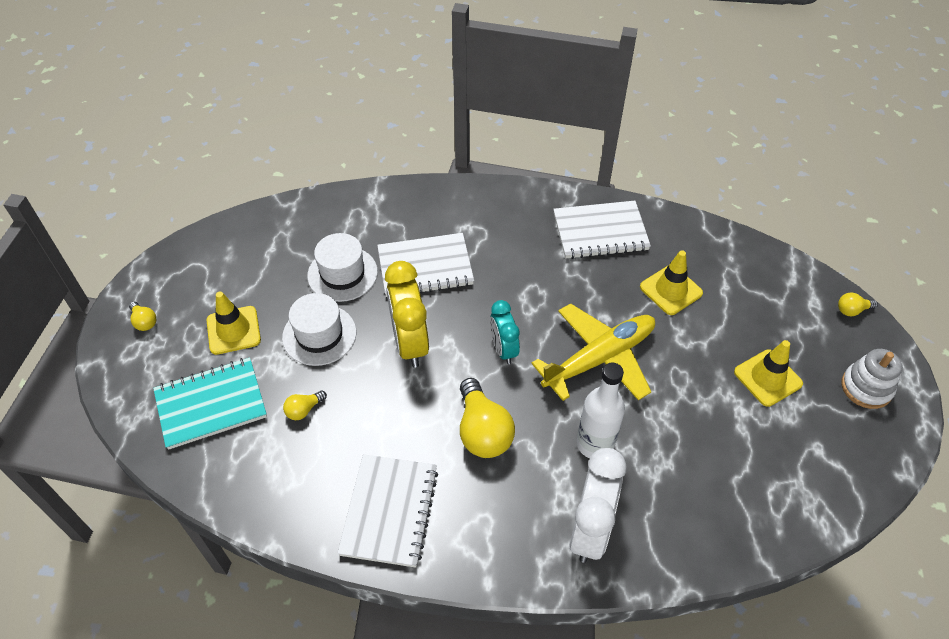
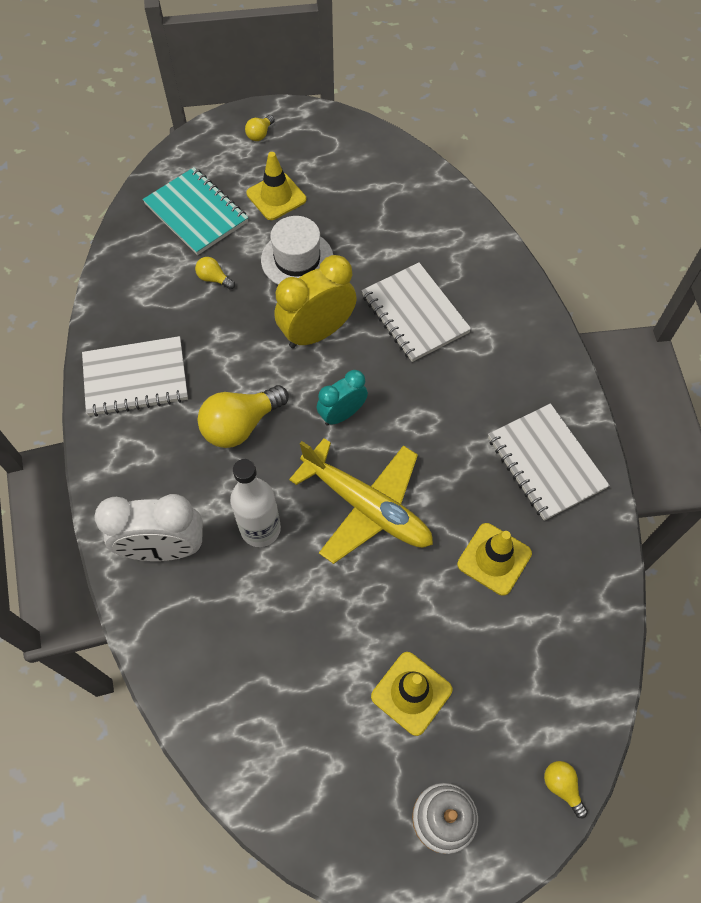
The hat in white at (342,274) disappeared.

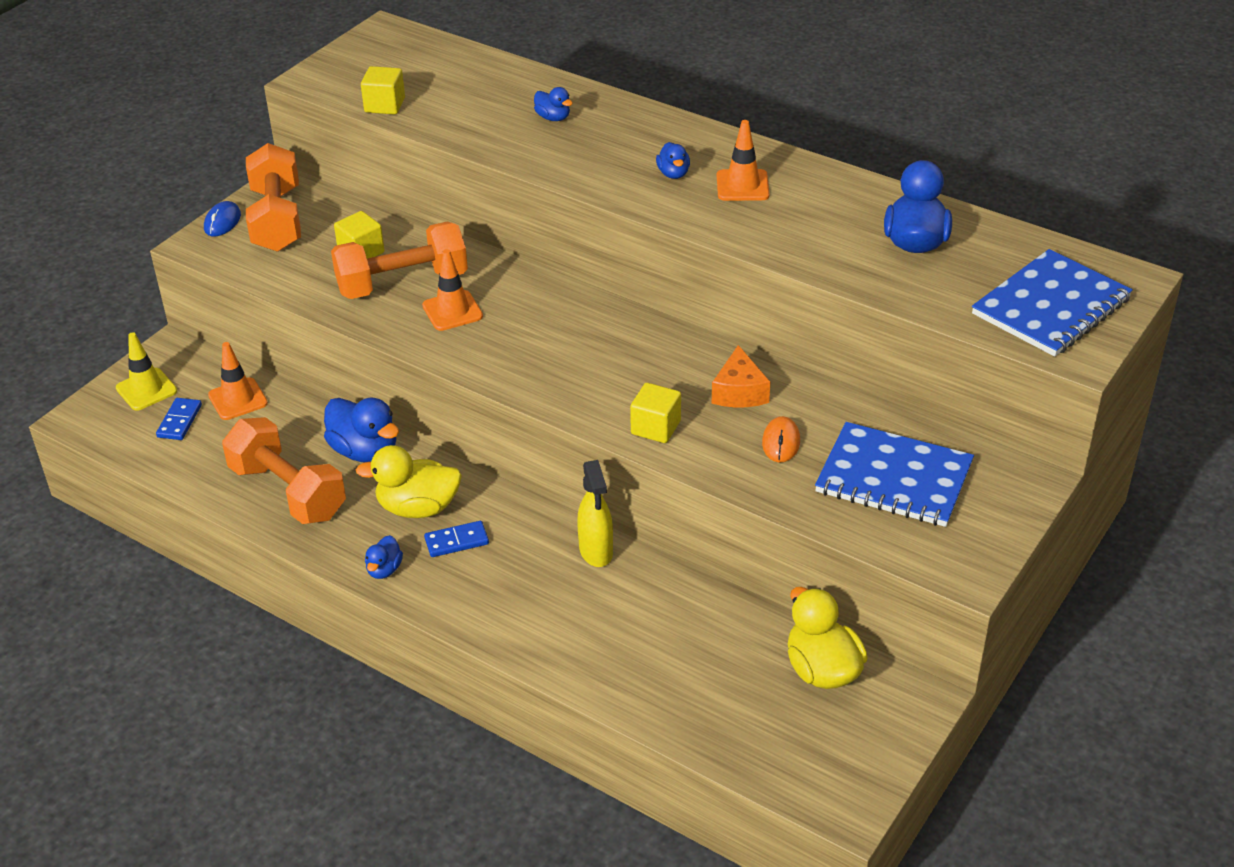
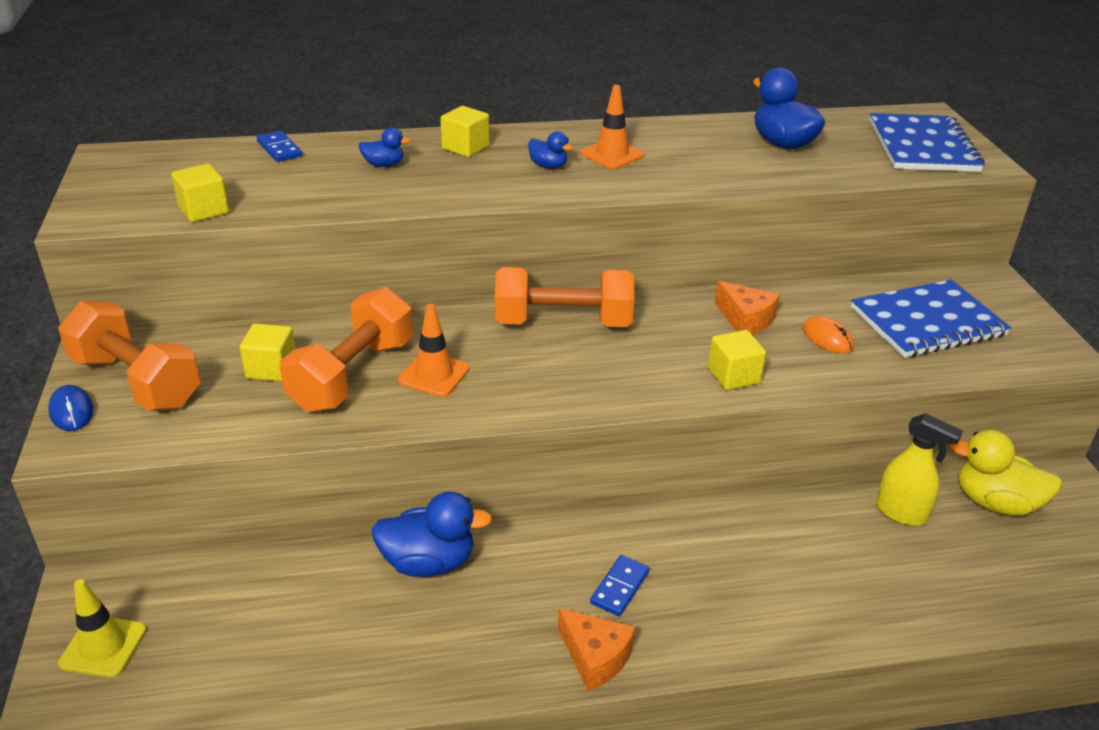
The traffic cone in orange at (238,399) disappeared. The domino in blue moved from (180,421) to (279,149). The dumbbell in orange moved from (288,492) to (563,322). The duck in yellow at (418,508) disappeared. The spray bottle in yellow moved from (596,551) to (901,513). The duck in blue at (384,570) was replaced by the cheese in orange at (595,657). The cube in yellow at (465,148) appeared.

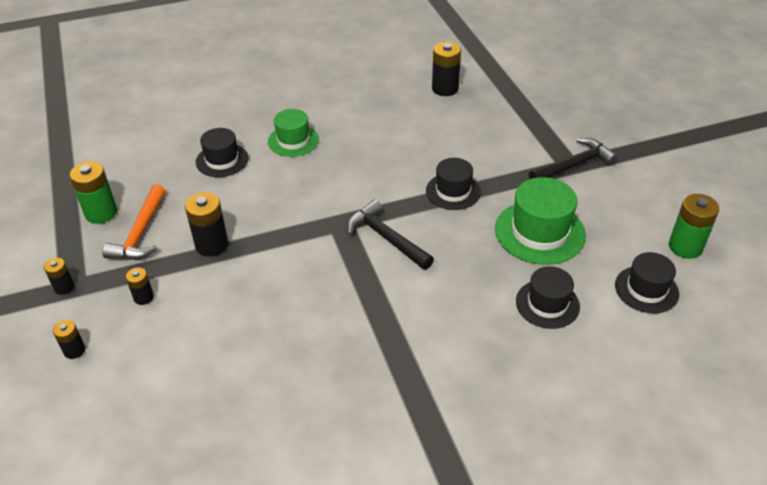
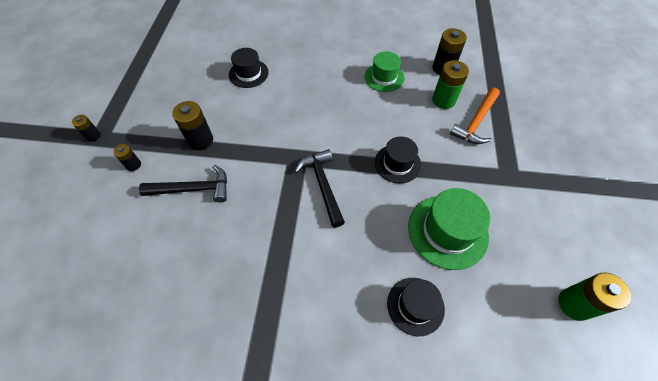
The hat in green moved from (293,140) to (384,77). The hammer in black moved from (574,165) to (193,189). The battery in green moved from (101,213) to (443,100). The hammer in orange moved from (140,233) to (476,122). The hat in black at (646,289) disappeared. The battery in black at (74,350) disappeared.

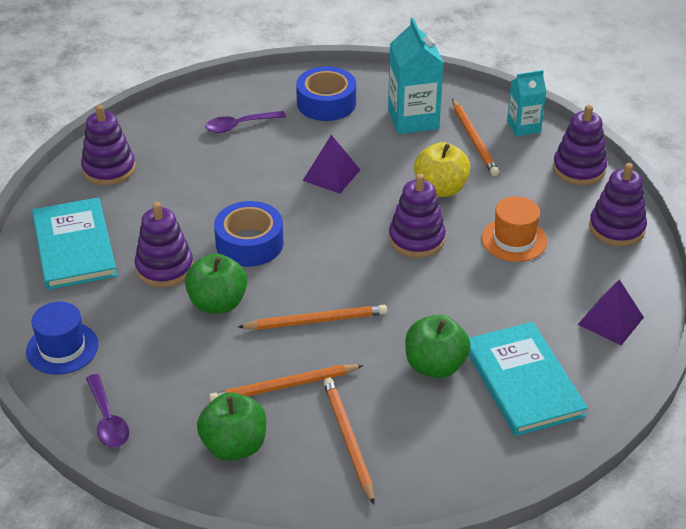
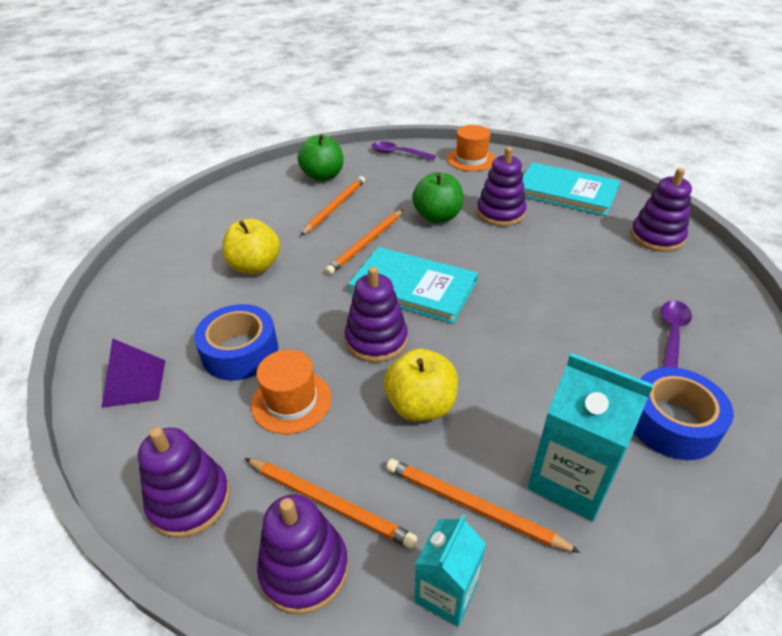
The pyramid in purple at (331,175) disappeared. The tape in blue moved from (249,243) to (240,351). The hat in blue at (62,348) became the hat in orange at (471,159). The apple in green at (435,366) became the apple in yellow at (255,266). The book in turquoise moved from (523,381) to (413,287). The pencil in orange moved from (348,440) to (329,503).

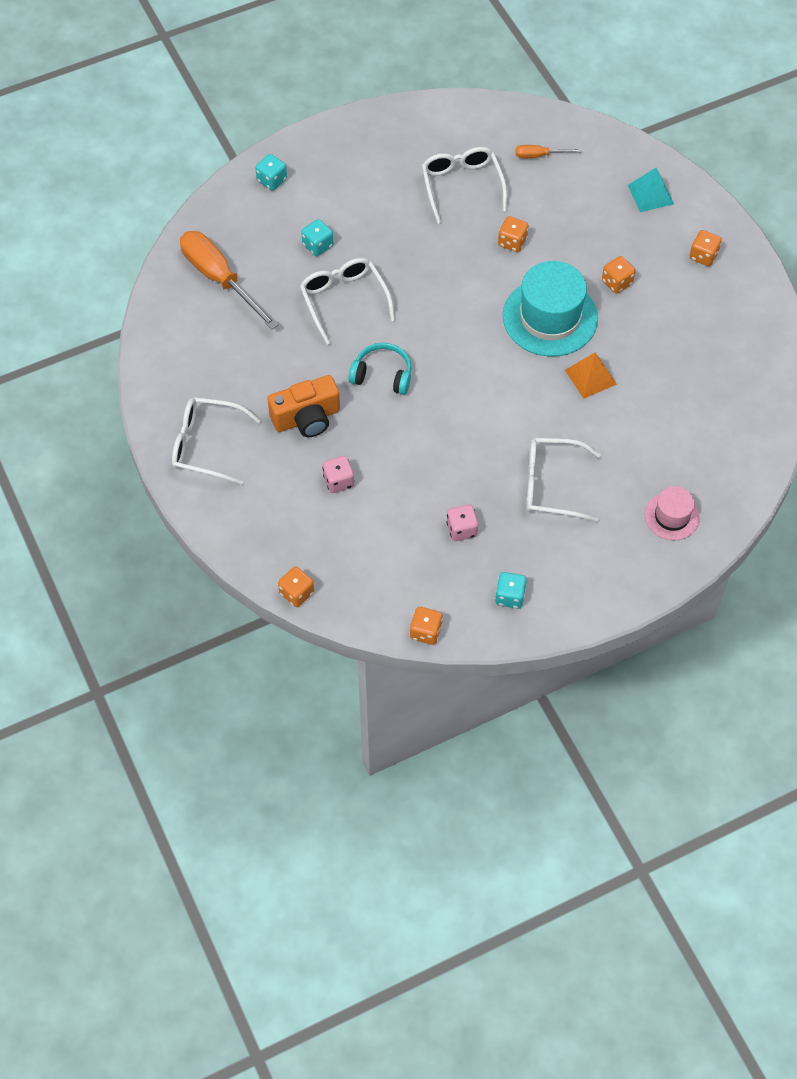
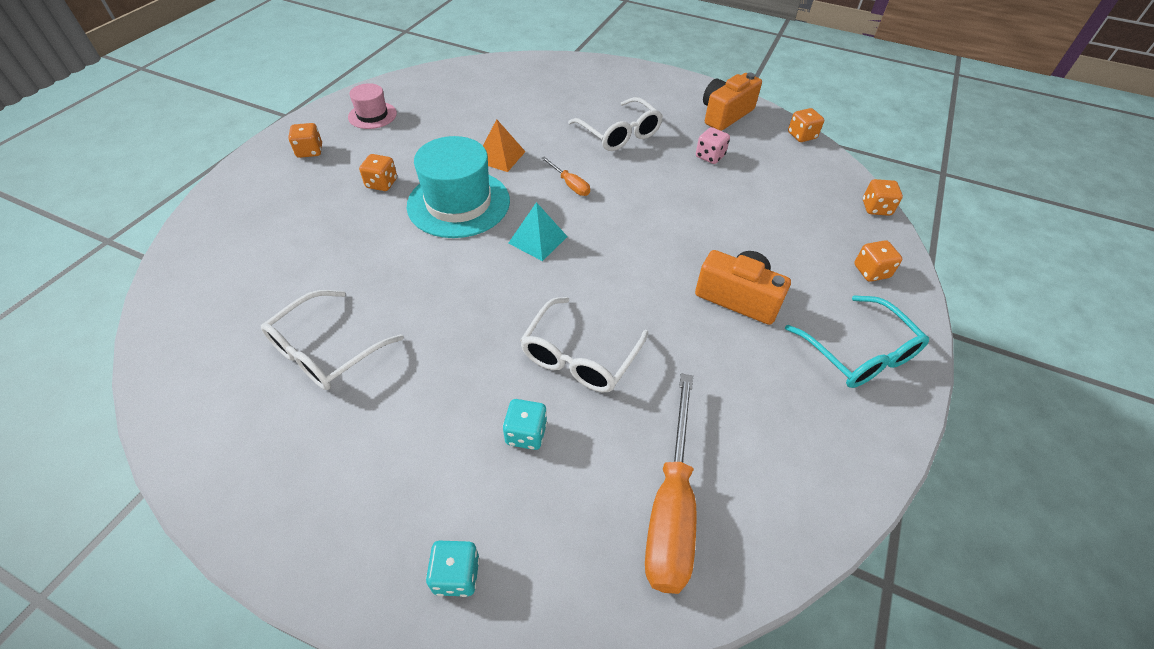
The screwdriver in orange moved from (539,155) to (570,184). The pyramid in turquoise moved from (650,194) to (538,240). The dice in orange moved from (512,242) to (871,271). The headphones in turquoise at (382,375) disappeared. The glasses in white at (206,445) became the glasses in turquoise at (859,353). The dice in pink at (338,481) disappeared. The hat in pink moved from (672,516) to (372,115). The dice in turquoise at (510,596) was replaced by the camera in orange at (725,114).

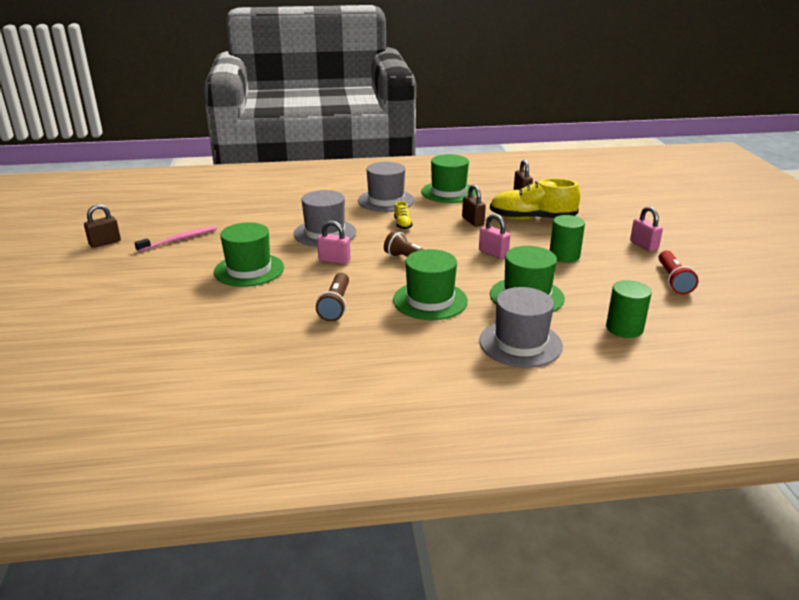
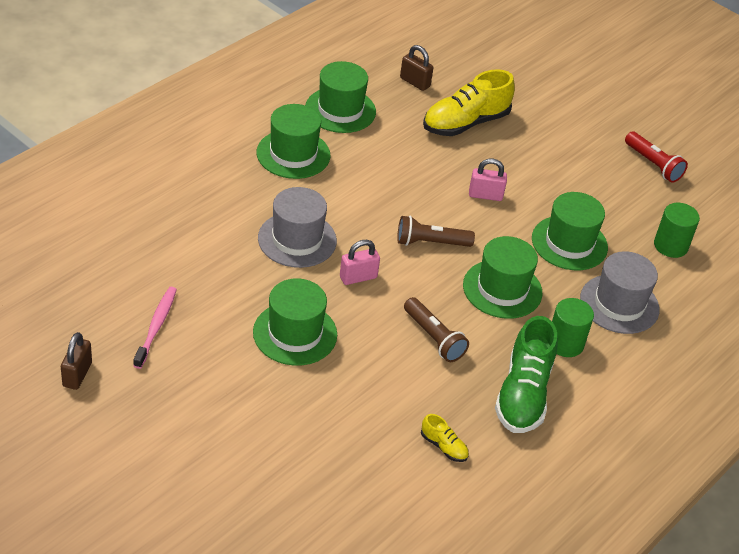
The hat in grey at (386,200) became the hat in green at (293,154). The padlock in brown at (473,221) disappeared. The shoe in yellow moved from (402,224) to (444,446). The padlock in pink at (643,245) disappeared. The cylinder in green moved from (564,255) to (565,343). The shoe in green at (523,394) appeared.

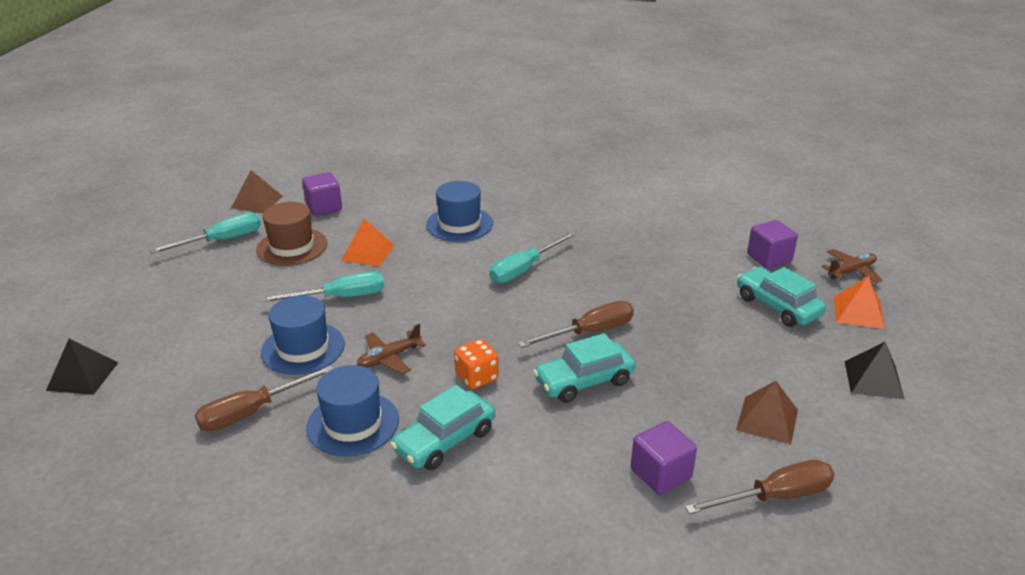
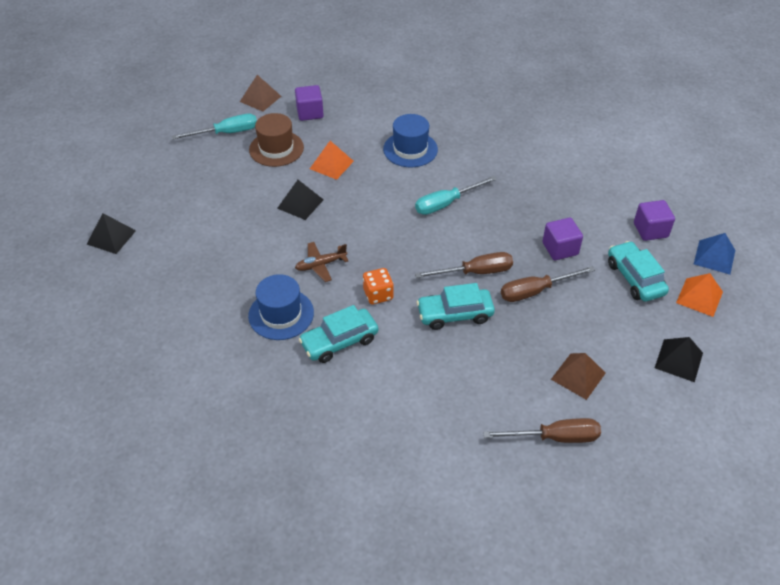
The plane in brown at (851,271) was replaced by the pyramid in blue at (714,257). The screwdriver in turquoise at (340,297) was replaced by the pyramid in black at (300,204). The hat in blue at (303,348) disappeared. The screwdriver in brown moved from (252,412) to (535,291). The cube in purple moved from (661,474) to (560,249).

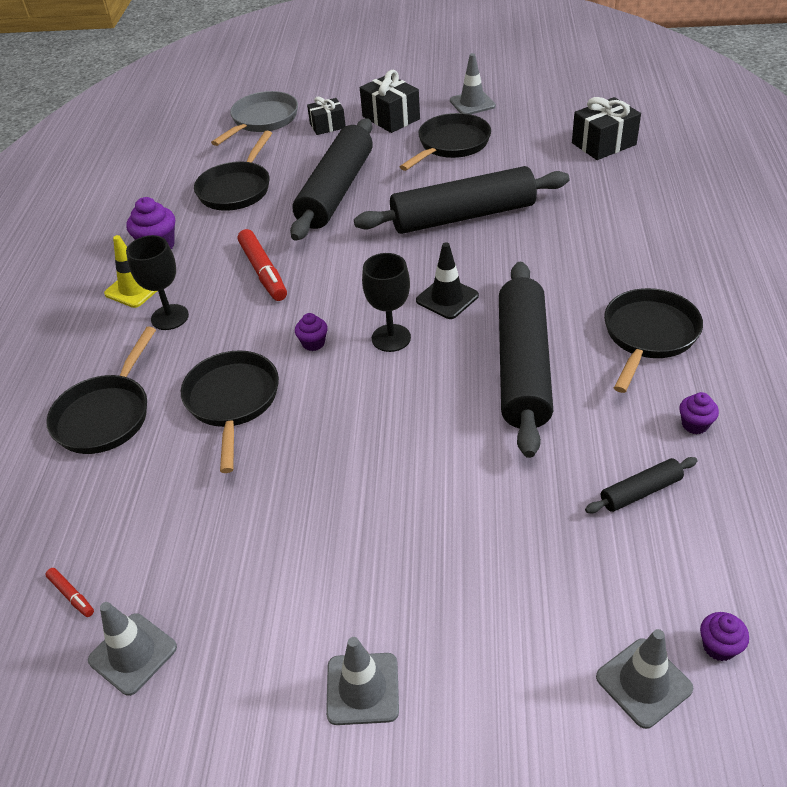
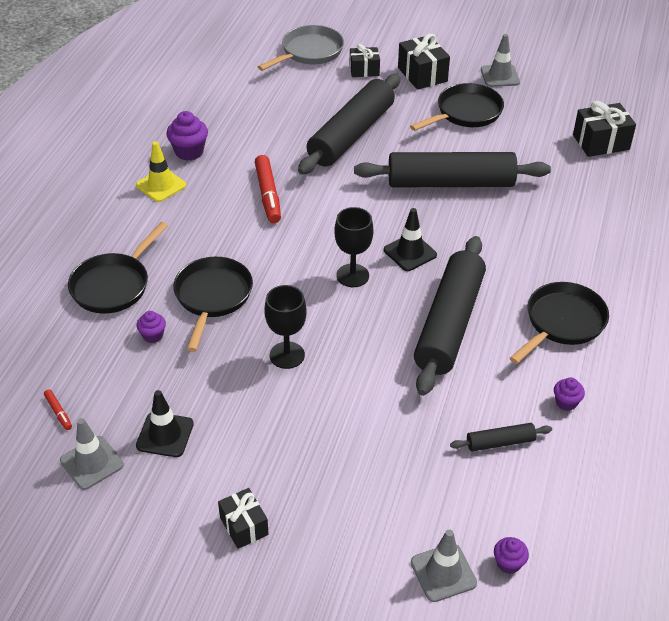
The pan in black at (236,189) disappeared. The goblet in black moved from (170,317) to (287,355). The cupcake in purple moved from (313,343) to (153,336). The traffic cone in grey at (362,689) was replaced by the gift in black at (244,526). The traffic cone in black at (165,435) appeared.

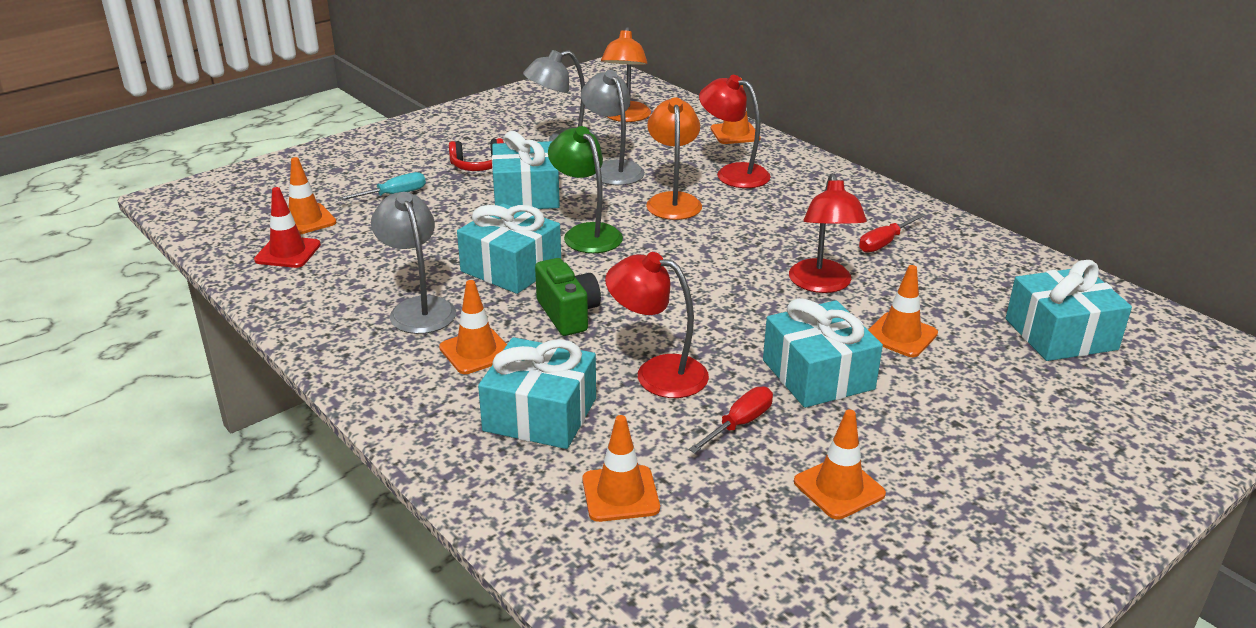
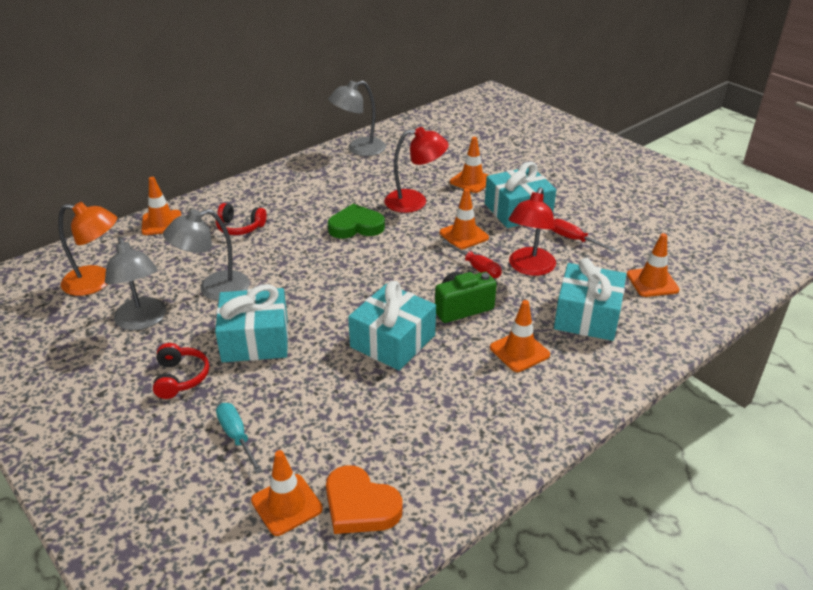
The lamp in red at (733,173) was replaced by the headphones in red at (240,227). The lamp in orange at (673,201) disappeared. The lamp in green at (586,233) disappeared. The traffic cone in red at (288,252) was replaced by the heart in orange at (360,505). The lamp in grey moved from (418,308) to (359,149). The screwdriver in red moved from (884,243) to (477,268). The gift in turquoise at (1060,334) disappeared. The traffic cone in orange moved from (839,488) to (464,235). The heart in green at (356,226) appeared.

